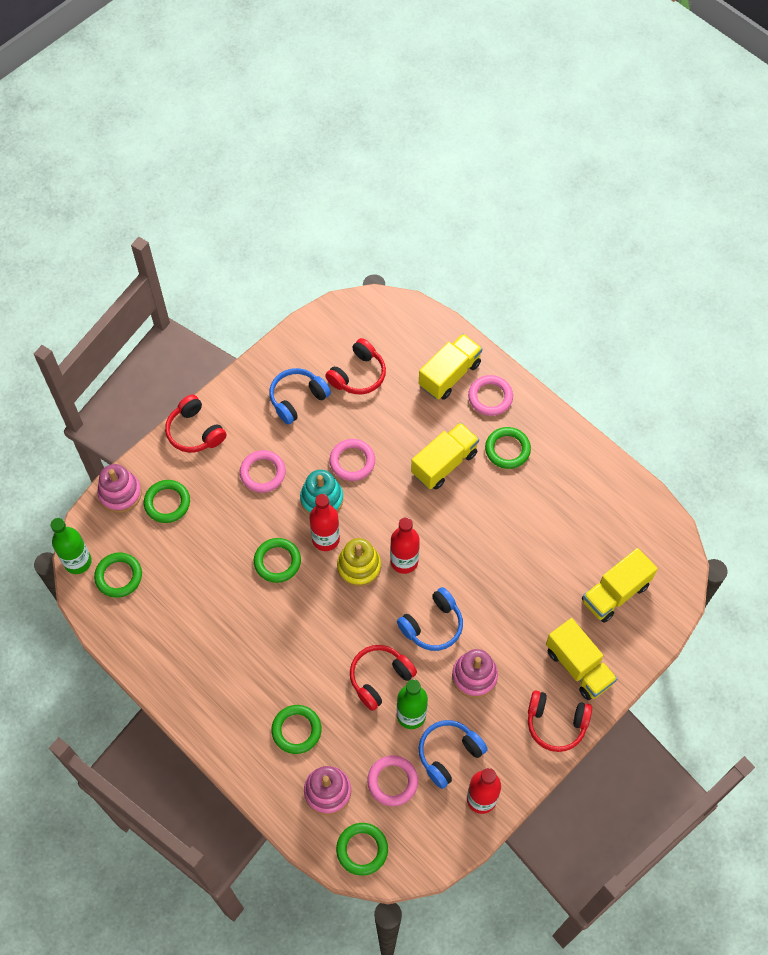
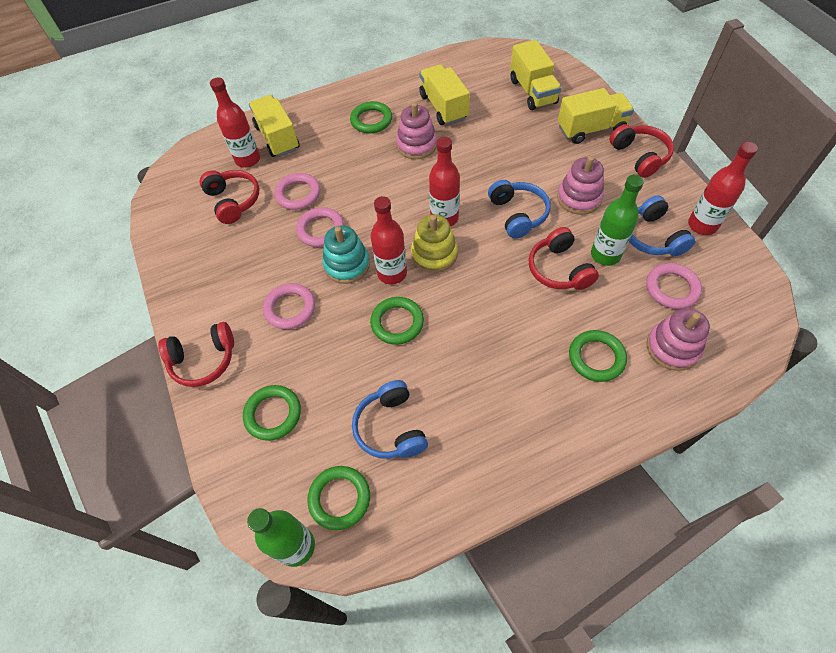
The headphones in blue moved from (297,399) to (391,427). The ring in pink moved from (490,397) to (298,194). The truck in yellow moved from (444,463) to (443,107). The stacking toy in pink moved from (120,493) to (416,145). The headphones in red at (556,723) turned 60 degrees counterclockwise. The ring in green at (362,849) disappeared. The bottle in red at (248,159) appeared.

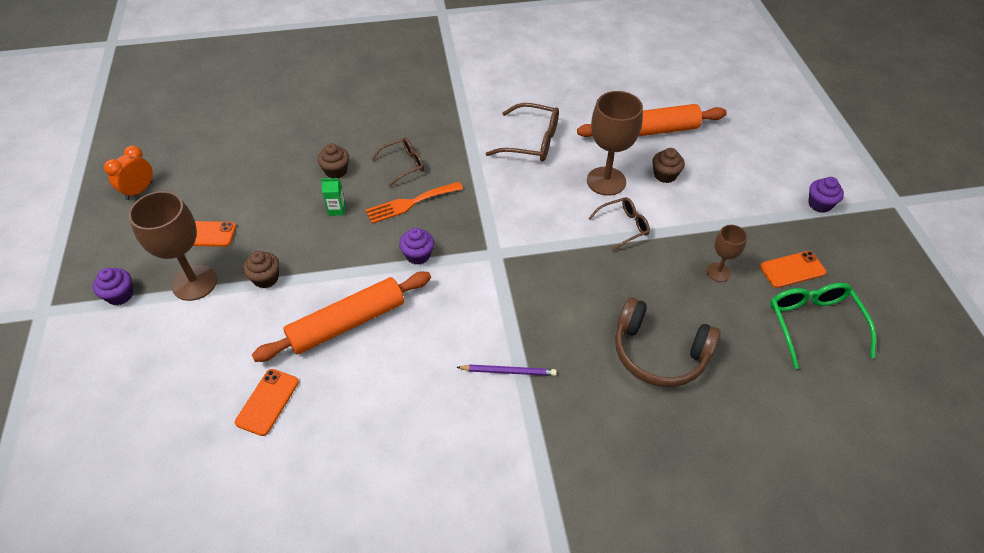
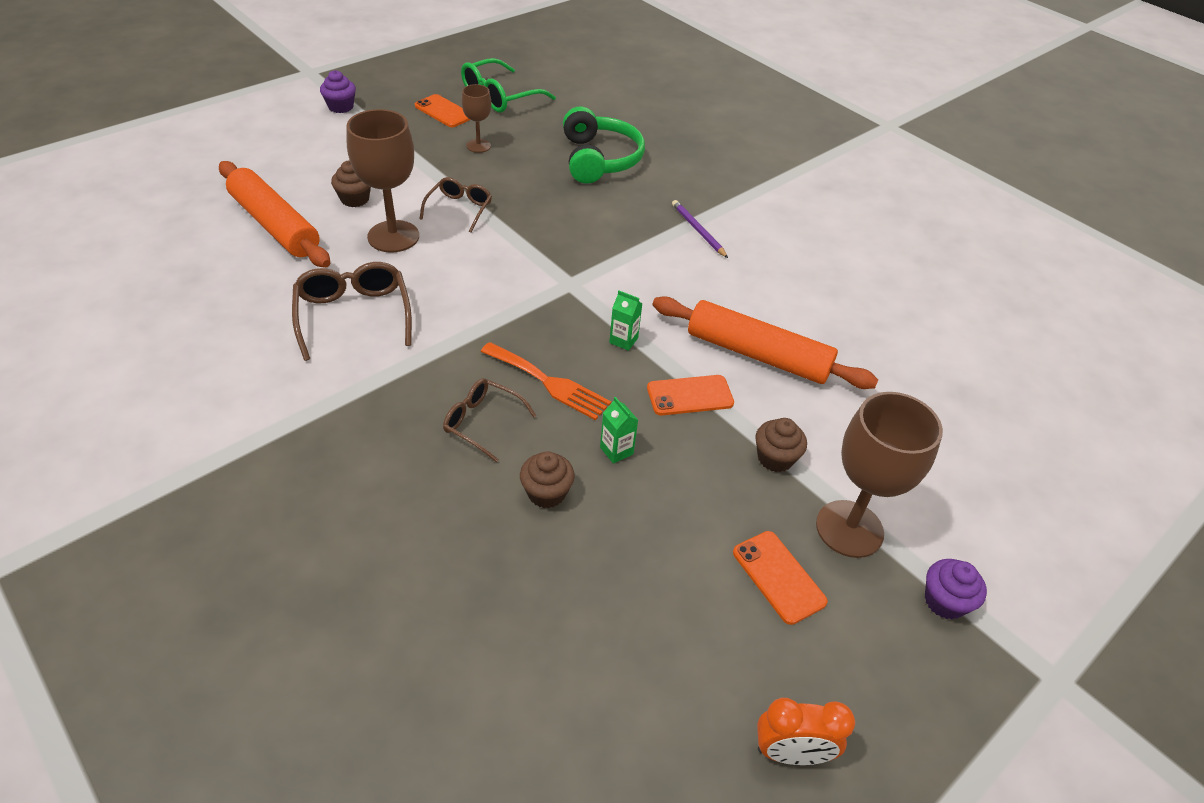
The glasses in brown at (623,226) turned 75 degrees clockwise. The cupcake in purple at (418,255) was replaced by the carton in green at (623,340). The headphones in brown at (659,353) became the headphones in green at (599,159). The phone in orange moved from (267,402) to (690,395).

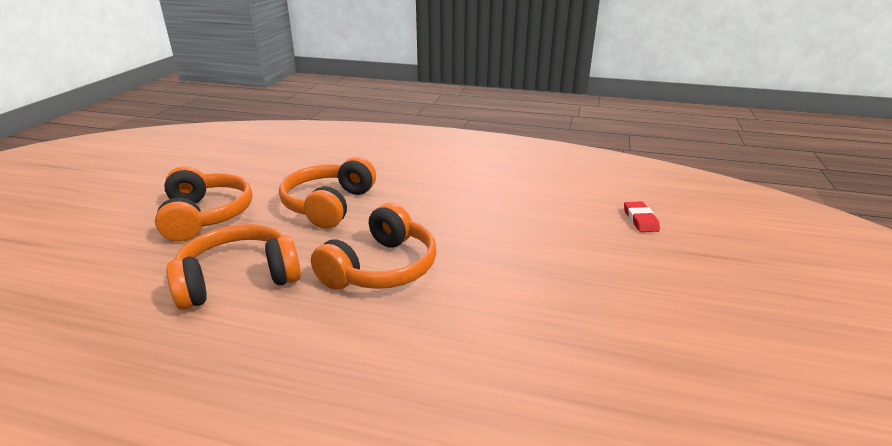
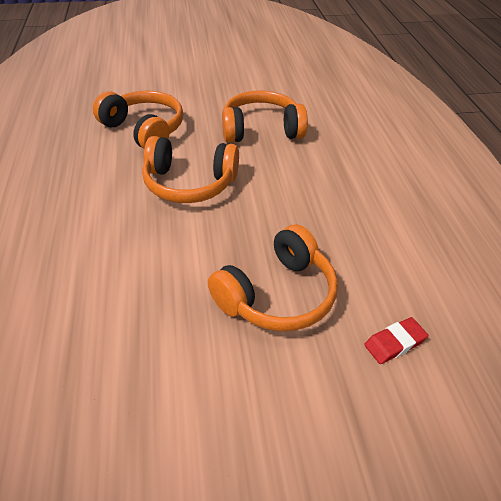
The headphones in orange moved from (206,216) to (277,295).

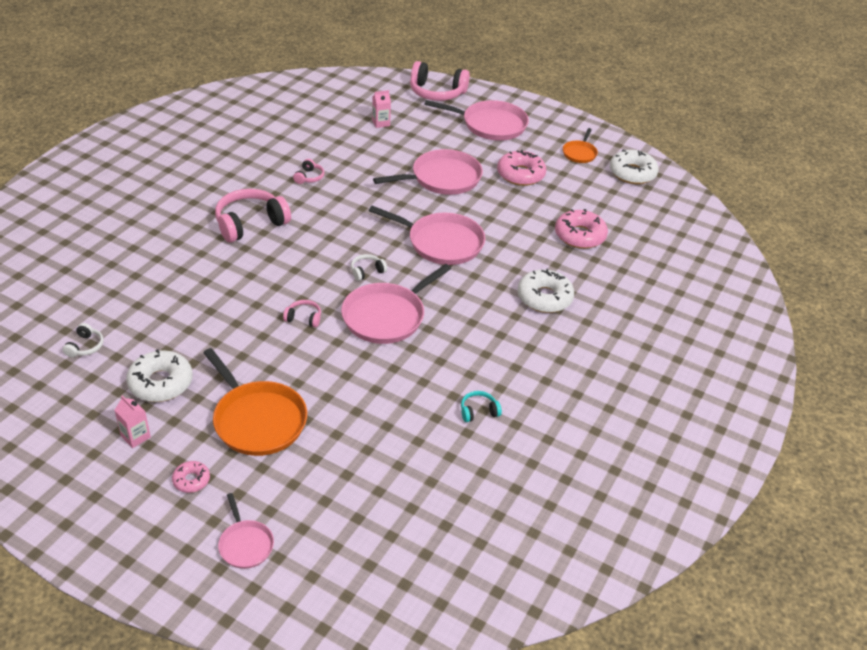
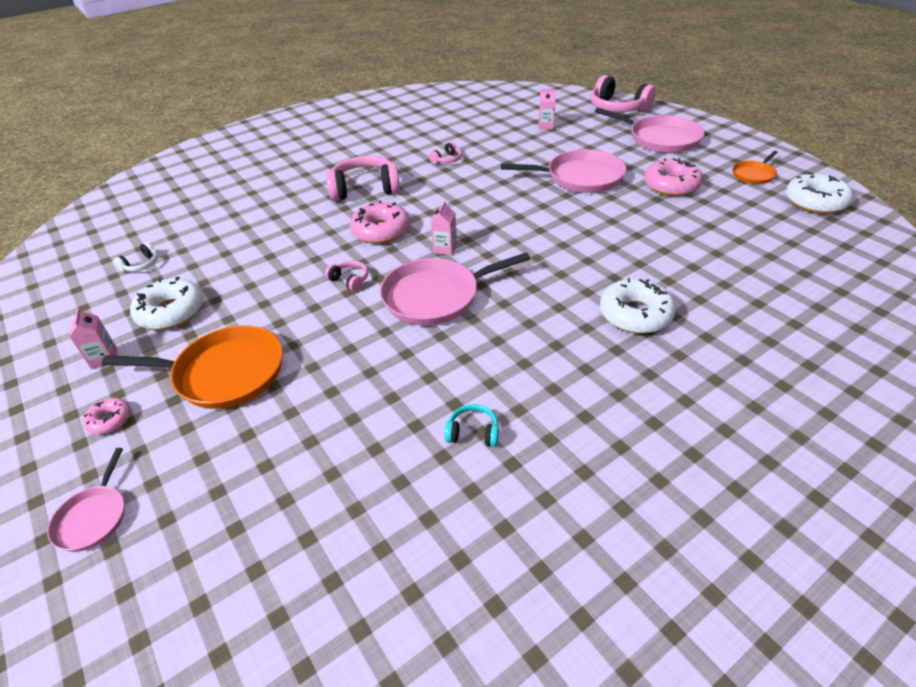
The pan in pink at (442,243) disappeared. The donut in pink moved from (580,236) to (381,231). The headphones in white at (367,271) was replaced by the carton in pink at (445,248). The pan in orange at (258,420) turned 75 degrees counterclockwise.

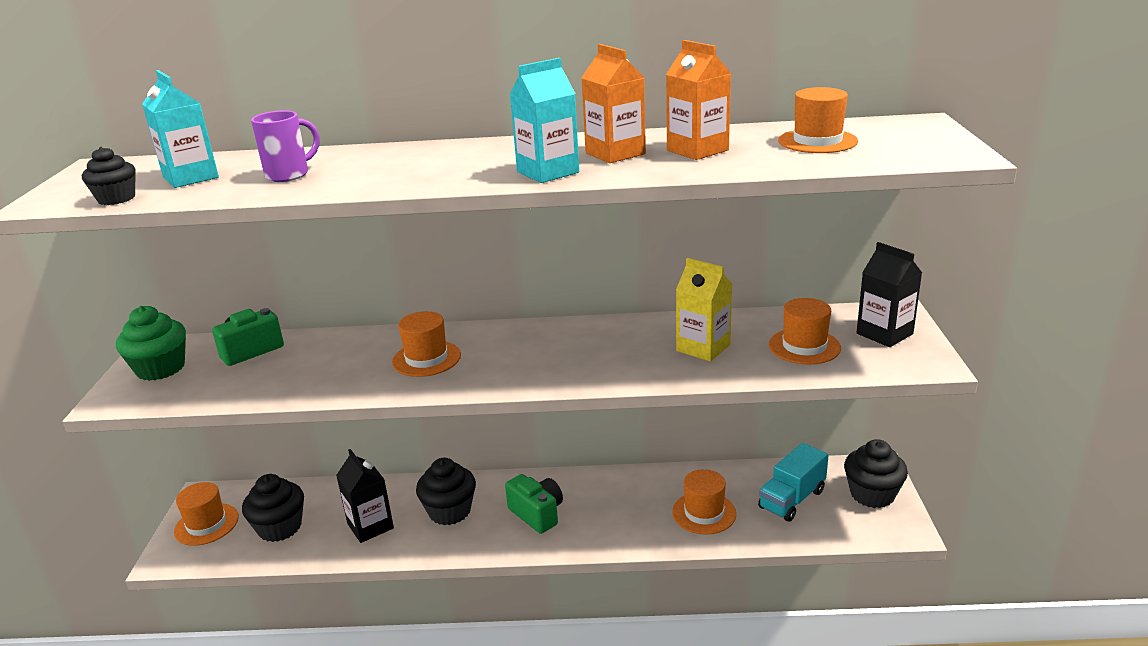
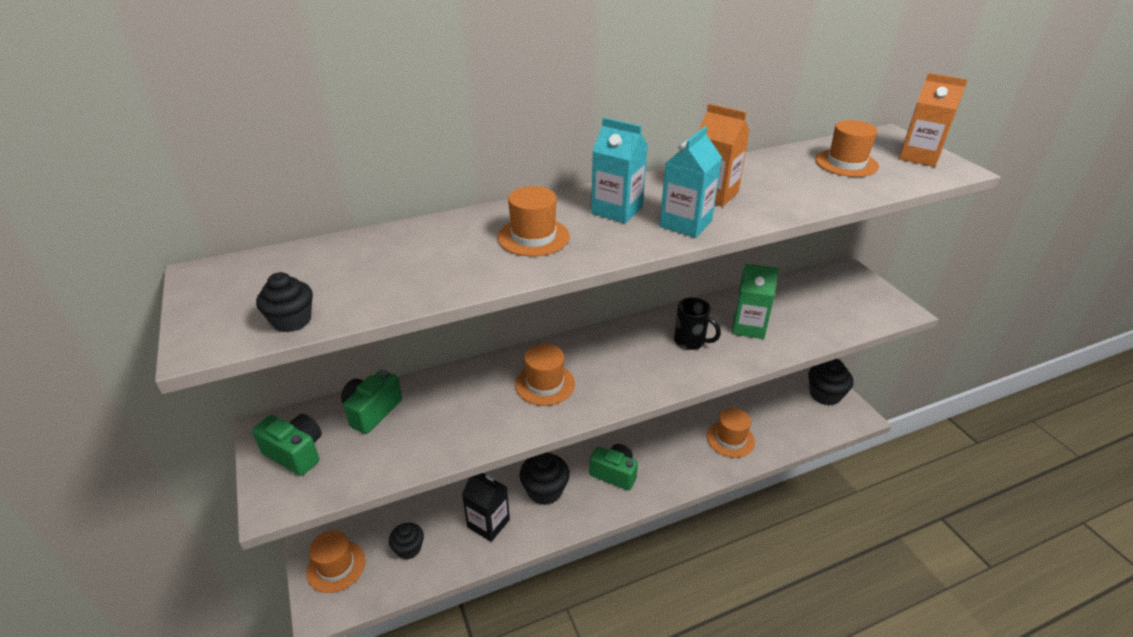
The carton in orange moved from (697,150) to (919,157). The carton in turquoise moved from (191,177) to (617,210). The mug in purple at (289,175) disappeared. The carton in black at (884,334) disappeared. The carton in yellow at (703,348) became the carton in green at (748,327). The hat in orange moved from (804,346) to (533,237). The cupcake in green at (160,368) was replaced by the camera in green at (296,453). The truck in turquoise at (792,499) disappeared. The cupcake in black at (280,527) changed to 0.64 times the size. The mug in black at (690,341) appeared.

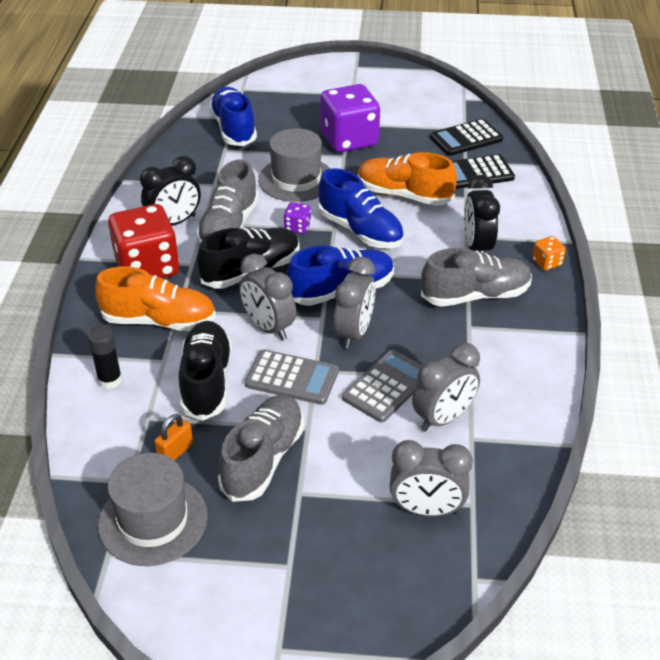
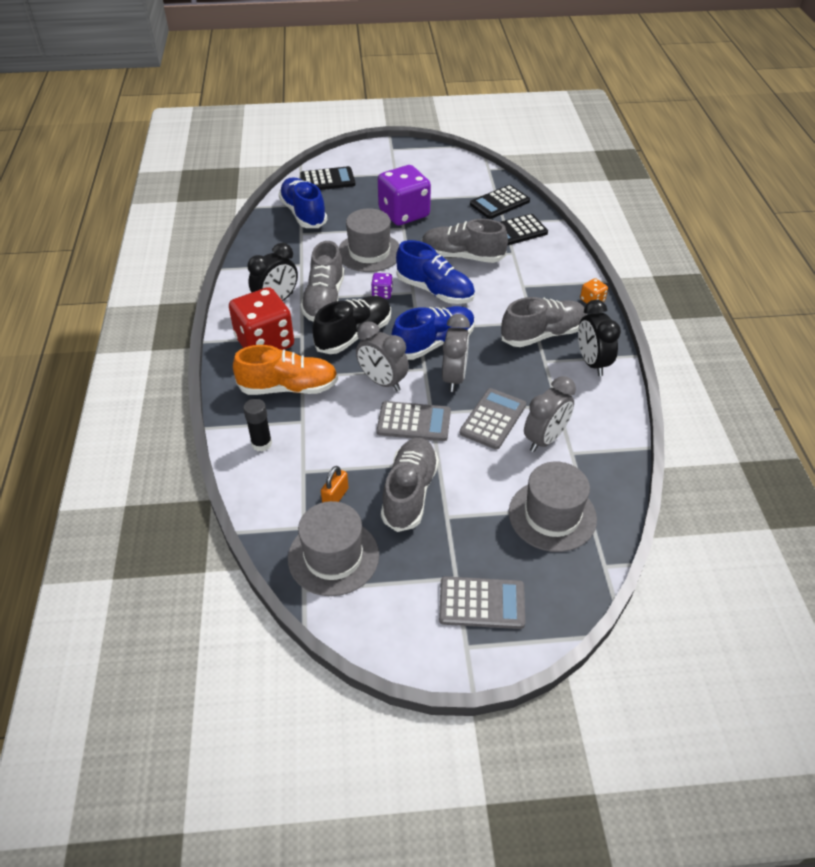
The shoe in orange at (404,195) became the shoe in grey at (462,256). The clock in black moved from (477,247) to (592,363). The shoe in black at (206,381) disappeared. The clock in grey at (426,509) was replaced by the hat in grey at (552,515). The calculator in black at (327,180) appeared. The calculator in grey at (481,603) appeared.

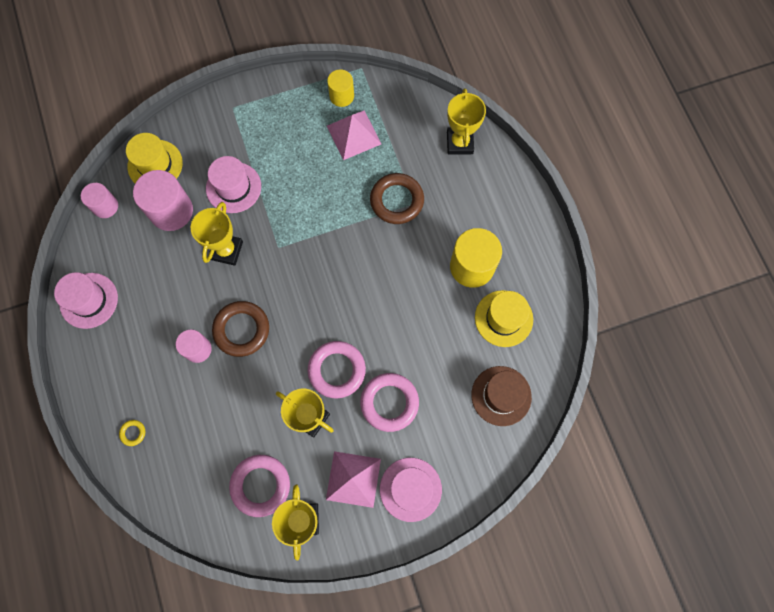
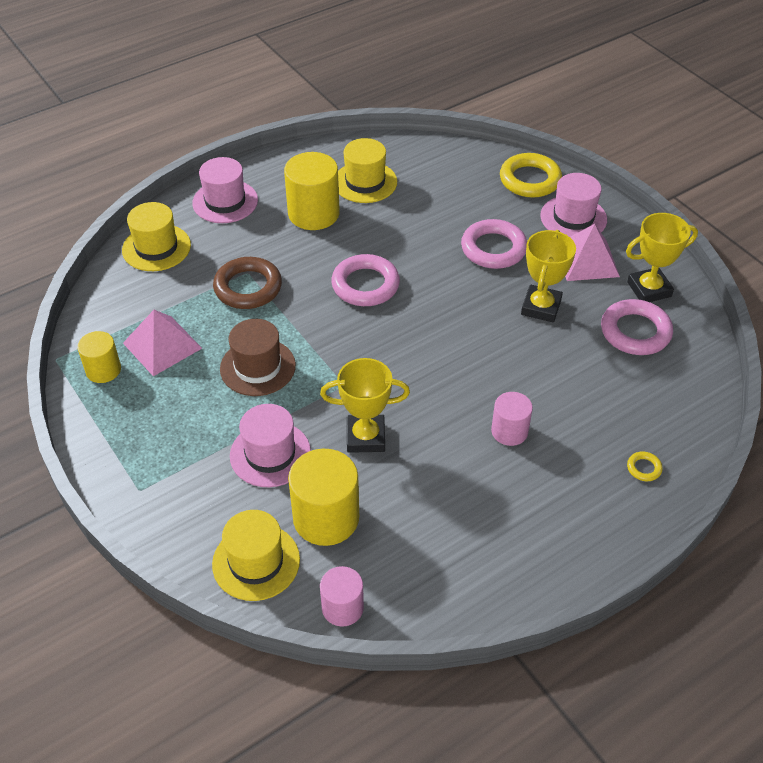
The trophy in yellow at (460,143) was replaced by the hat in yellow at (156,248). The cylinder in pink at (171,211) became the cylinder in yellow at (326,518). The hat in pink moved from (89,300) to (225,201). The ring in brown at (241,330) disappeared. The ring in pink moved from (337,370) to (365,285). The hat in brown moved from (501,396) to (258,367). The ring in yellow at (530,180) appeared.

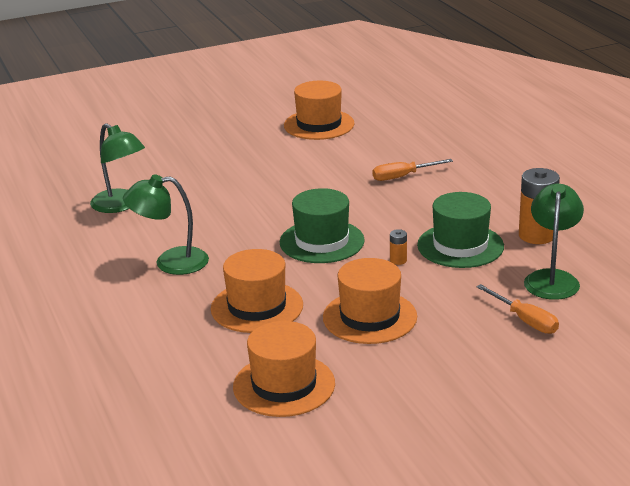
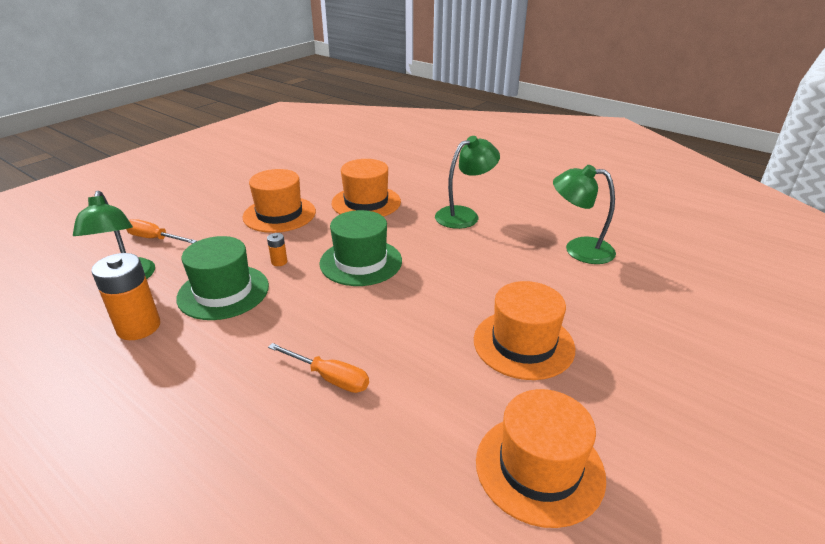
The screwdriver in orange at (403,176) turned 75 degrees clockwise. The hat in orange moved from (284,385) to (523,344).

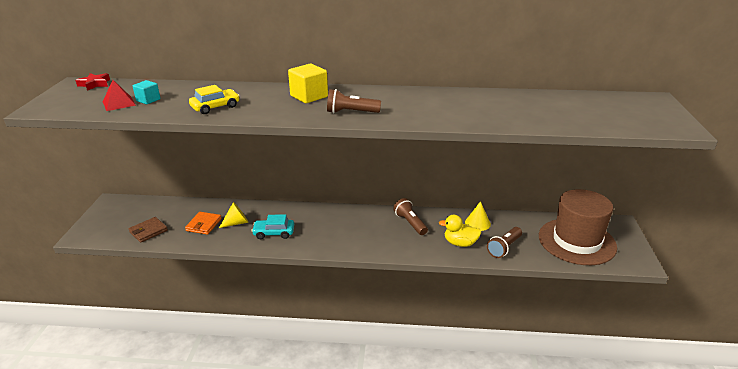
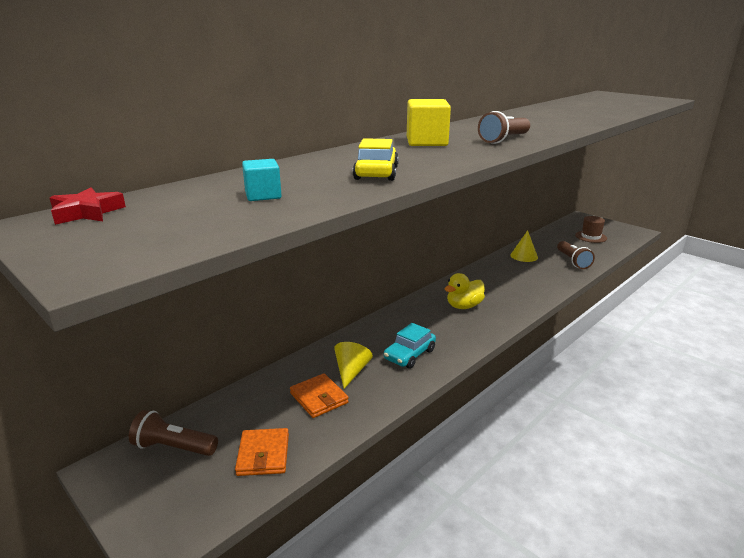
The pyramid in red at (119,103) disappeared. The hat in brown at (577,241) changed to 0.43 times the size. The flashlight in brown moved from (410,223) to (174,447). The duck in yellow moved from (460,243) to (464,306). The wallet in brown at (148,231) became the wallet in orange at (263,454).

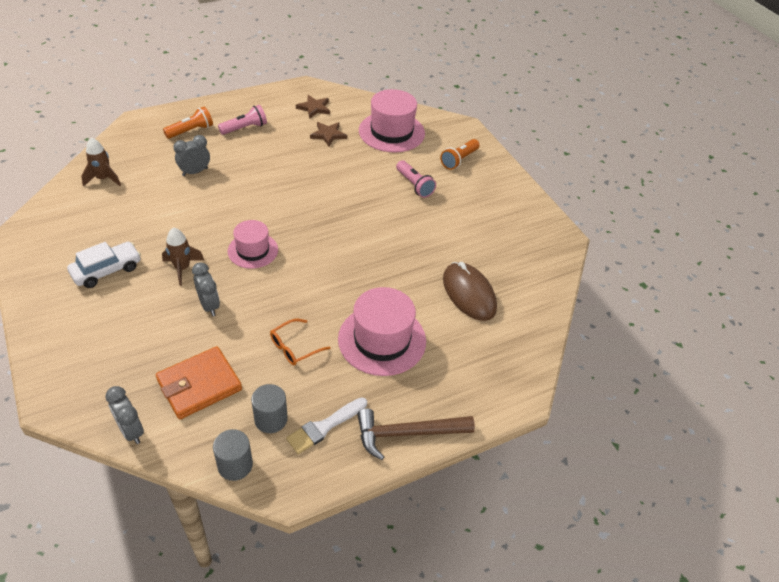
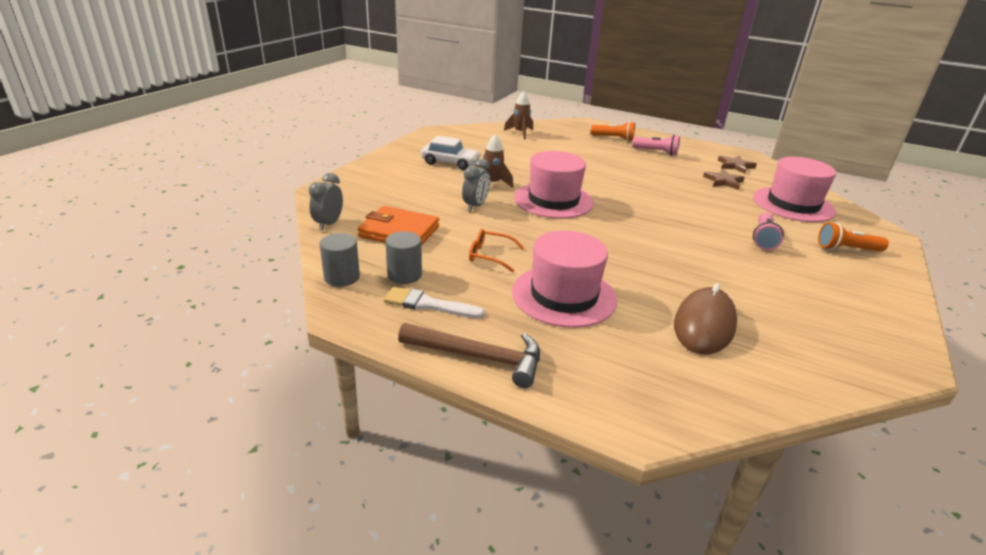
The clock in grey at (195,172) disappeared. The hat in pink at (253,250) changed to 1.60 times the size. The hammer in brown at (407,433) turned 150 degrees clockwise.

